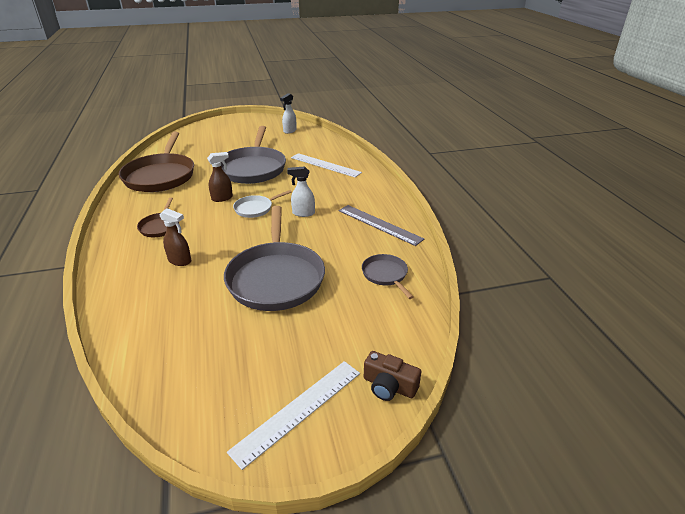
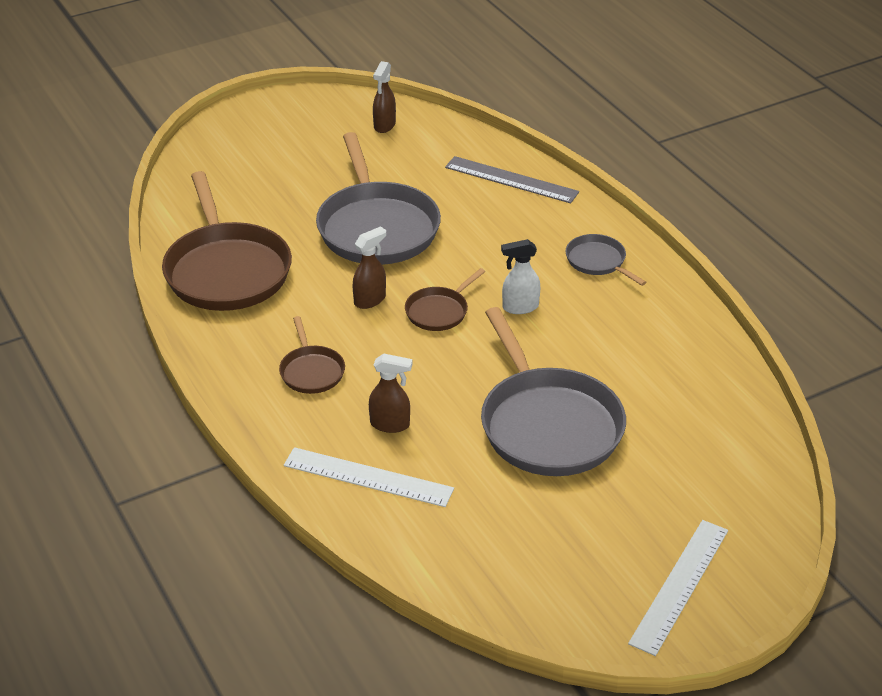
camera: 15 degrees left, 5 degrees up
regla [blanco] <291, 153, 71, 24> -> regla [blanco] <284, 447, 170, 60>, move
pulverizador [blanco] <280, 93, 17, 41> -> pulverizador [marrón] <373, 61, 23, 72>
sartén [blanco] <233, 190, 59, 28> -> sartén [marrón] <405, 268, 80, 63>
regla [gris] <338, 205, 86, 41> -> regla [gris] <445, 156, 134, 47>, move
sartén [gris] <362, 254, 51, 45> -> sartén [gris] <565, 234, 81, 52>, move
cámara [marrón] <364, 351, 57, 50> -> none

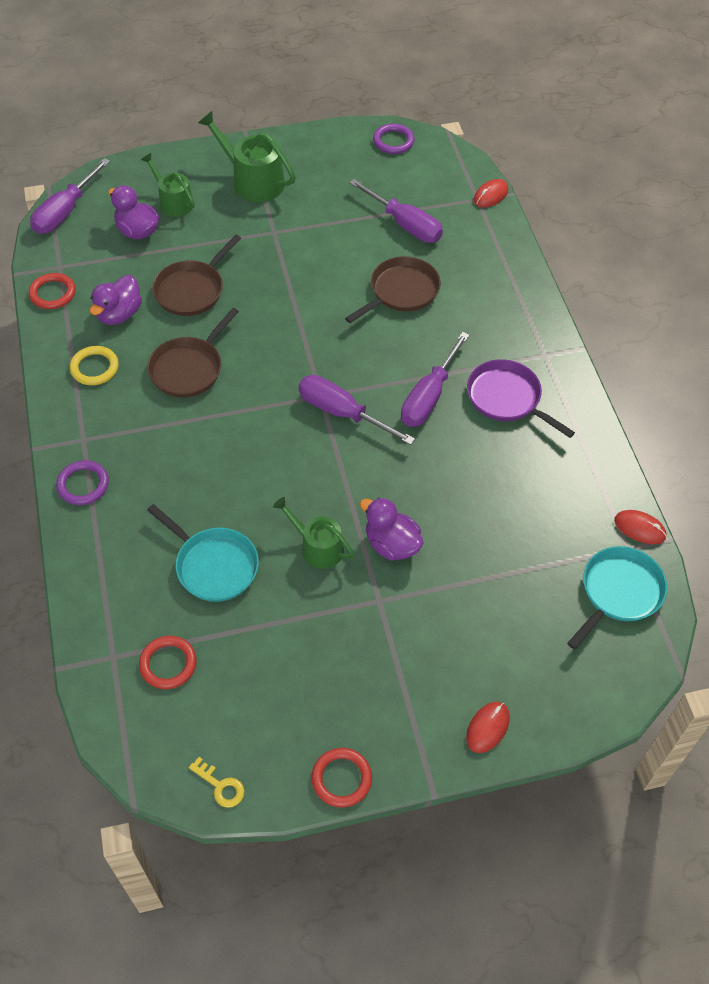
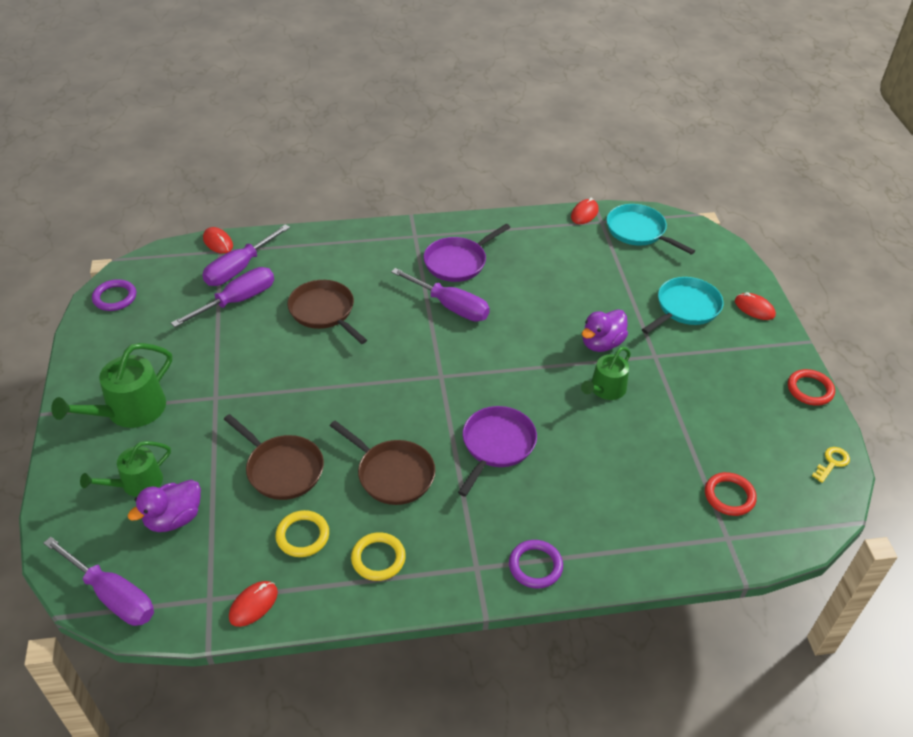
camera: 85 degrees left, 10 degrees down
destornillador [morado] <298, 375, 117, 70> -> destornillador [morado] <202, 224, 88, 62>, move
anillo [rojo] <29, 273, 46, 36> -> ratón [rojo] <229, 581, 49, 46>
pato [morado] <90, 275, 52, 50> -> anillo [amarillo] <275, 510, 54, 47>
none -> sartén [morado] <458, 406, 79, 91>
sartén [turquesa] <147, 504, 112, 98> -> sartén [turquesa] <642, 277, 82, 57>, move

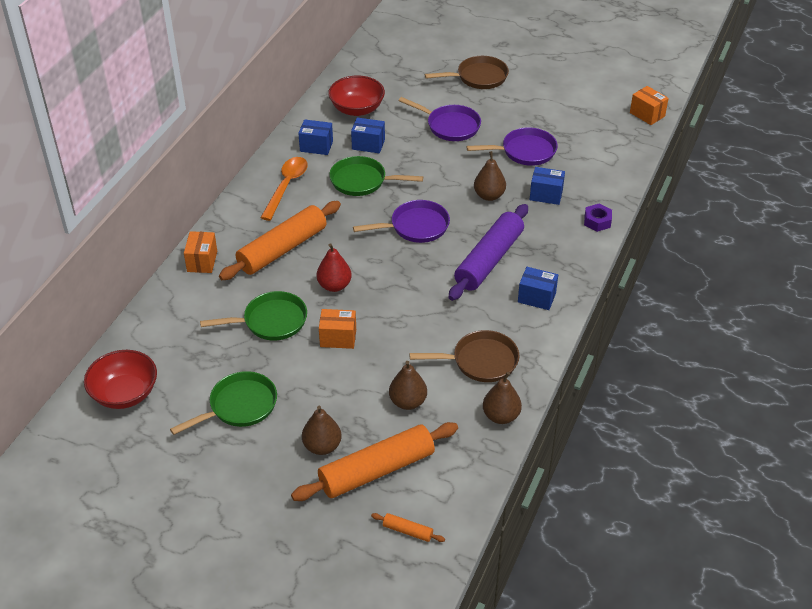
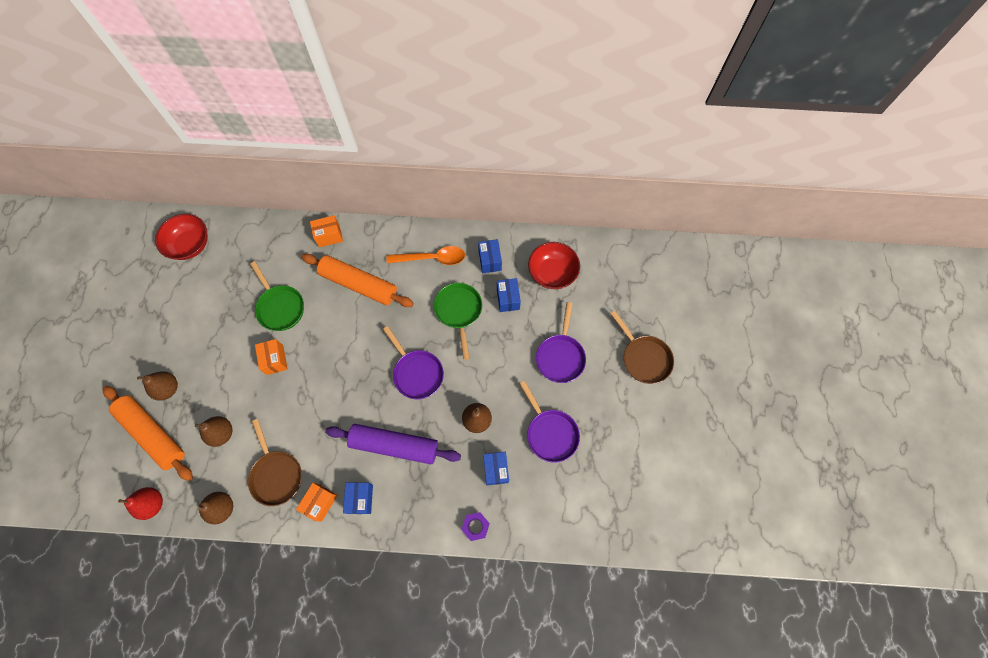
camera: 70 degrees right, 25 degrees up
pera [rojo] <317, 243, 35, 49> -> pera [rojo] <118, 487, 45, 33>, move
caja [naranja] <630, 86, 39, 39> -> caja [naranja] <296, 483, 42, 39>, move
sartén [verde] <170, 371, 107, 64> -> none
rodillo [naranja] <371, 513, 74, 29> -> none

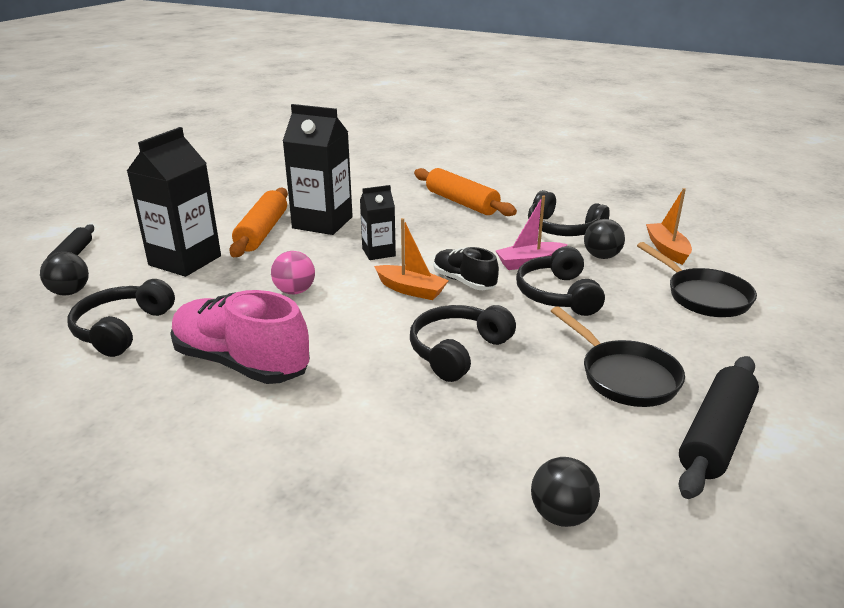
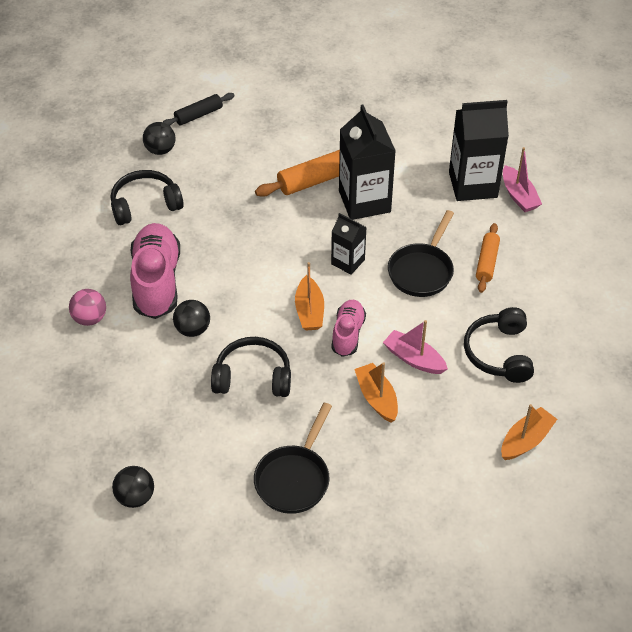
camera: 55 degrees right, 20 degrees up
pelota [rosa] <271, 251, 44, 43> -> pelota [rosa] <69, 289, 37, 37>, move
pelota [negro] <584, 219, 41, 40> -> pelota [negro] <173, 300, 37, 37>, move
zapato [negro] <434, 247, 65, 43> -> zapato [rosa] <331, 300, 35, 57>
auriculares [negro] <516, 246, 89, 70> -> barco [naranja] <354, 362, 44, 61>
sartén [negro] <637, 242, 120, 75> -> sartén [negro] <388, 210, 66, 87>, move
cartón de leche [negro] <127, 127, 94, 150> -> cartón de leche [negro] <449, 100, 60, 101>, move
rodillo [naranja] <414, 168, 103, 48> -> rodillo [naranja] <476, 223, 24, 70>, x0.64
none -> barco [rosa] <503, 147, 39, 65>
rodillo [negro] <678, 356, 81, 143> -> none

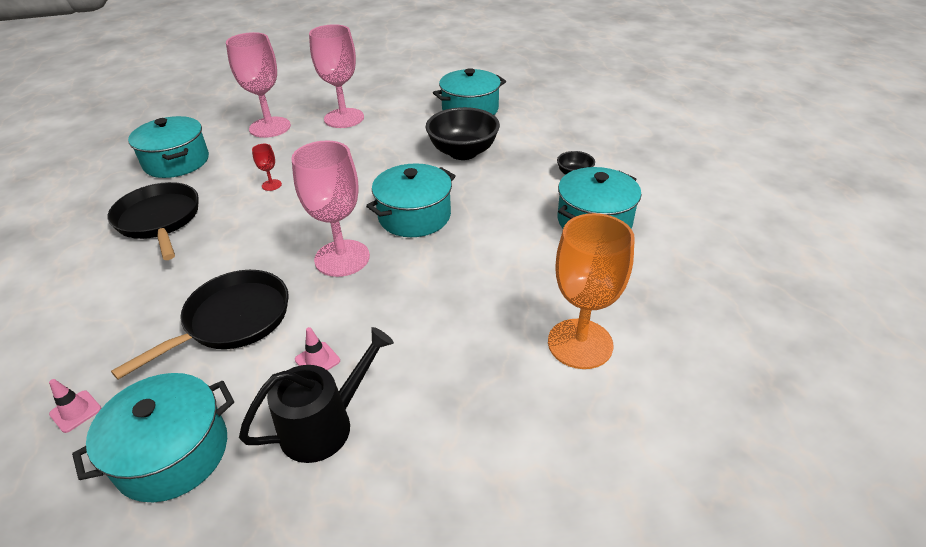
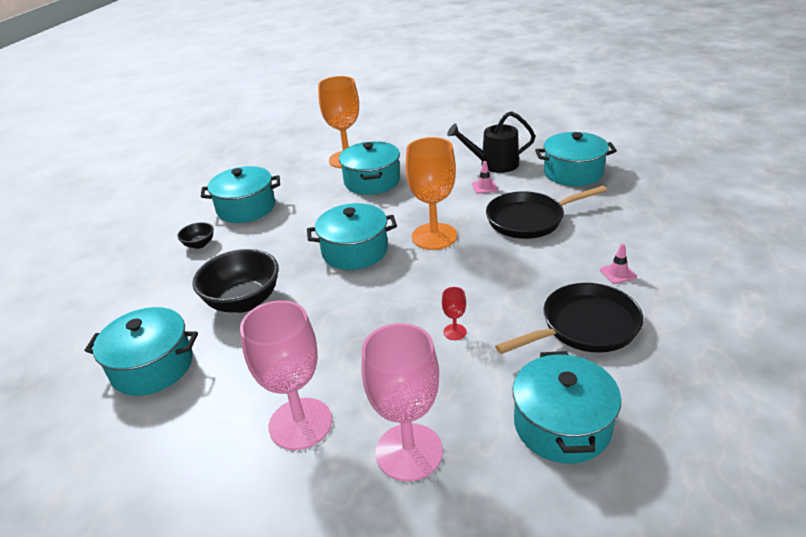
camera: 145 degrees left, 5 degrees down
none -> olla [turquesa] <339, 141, 61, 54>
copa [rosa] <291, 140, 79, 137> -> copa [naranja] <406, 137, 51, 113>
sartén [negro] <108, 182, 91, 78> -> sartén [negro] <495, 283, 148, 71>, 120 degrees counterclockwise
cono de tráfico [rosa] <49, 379, 52, 54> -> cono de tráfico [rosa] <600, 243, 37, 41>, move

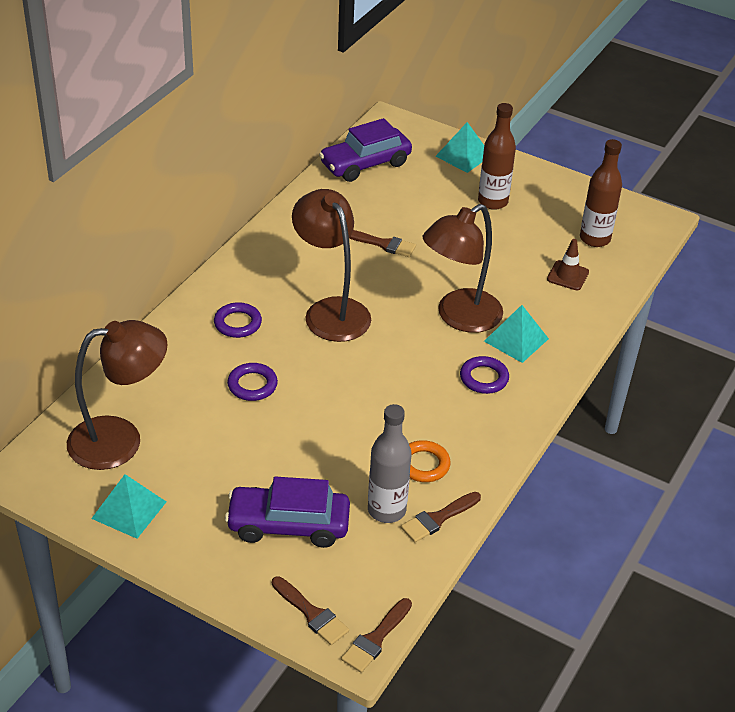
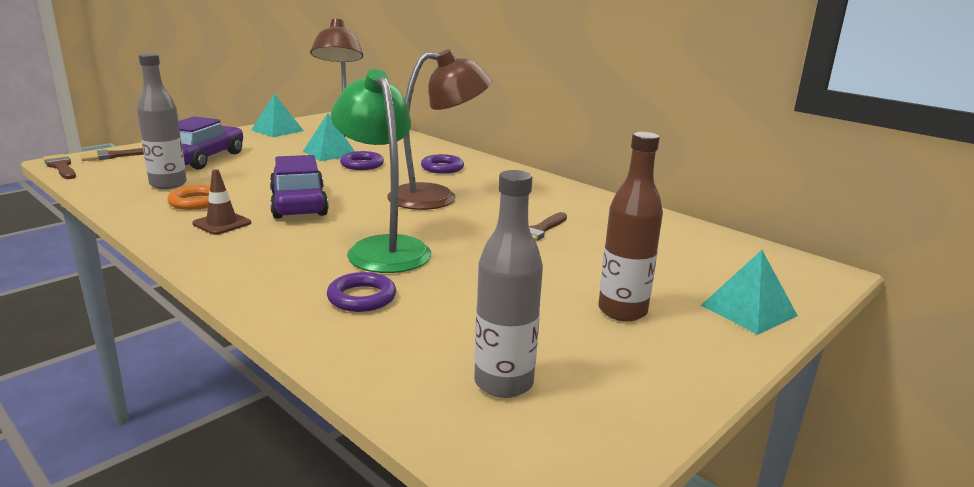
camera: 105 degrees right, 20 degrees down
cono de tráfico [marrón] <547, 239, 42, 51> -> cono de tráfico [marrón] <192, 169, 59, 66>, move
coche [morado] <319, 118, 93, 64> -> coche [morado] <270, 155, 59, 64>, move
pirámide [turquesa] <484, 305, 65, 58> -> pirámide [turquesa] <303, 113, 52, 48>, move
anillo [morado] <460, 356, 49, 38> -> anillo [morado] <327, 272, 69, 40>, move
lámpara [marrón] <423, 204, 80, 129> -> lámpara [verde] <331, 69, 100, 204>
botella [marrón] <580, 139, 42, 108> -> botella [gris] <474, 170, 69, 228>
pincel [marrón] <401, 492, 80, 50> -> none

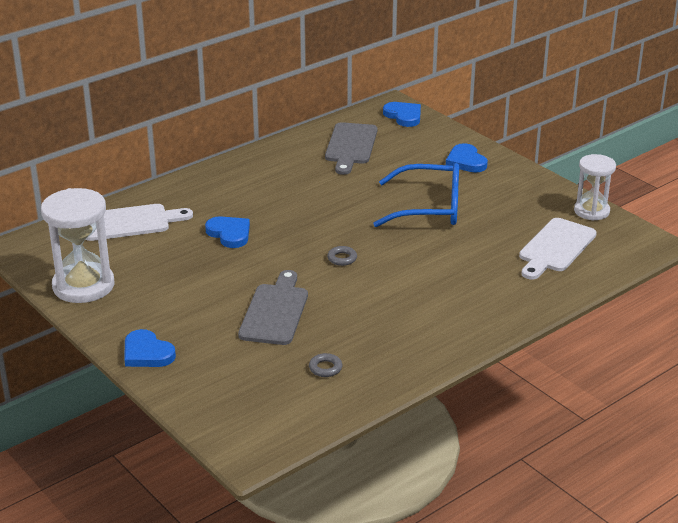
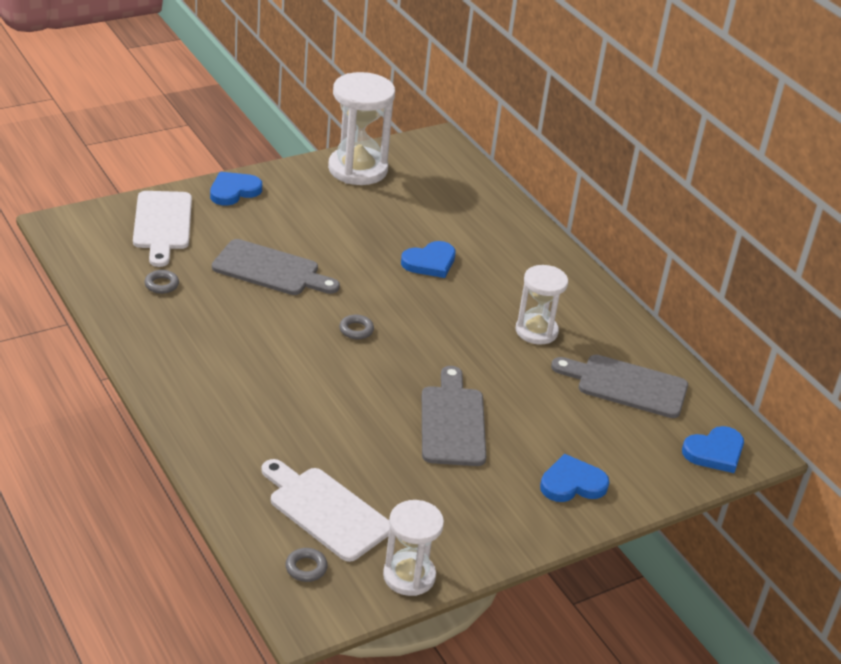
camera: 95 degrees right, 5 degrees up
tabla de cortar [blanco] <86, 204, 107, 37> -> tabla de cortar [blanco] <133, 191, 59, 76>, move
none -> anillo [gris] <285, 548, 43, 34>
gafas [azul] <373, 163, 86, 64> -> tabla de cortar [gris] <422, 366, 64, 100>
none -> reloj de arena [blanco] <516, 265, 52, 80>

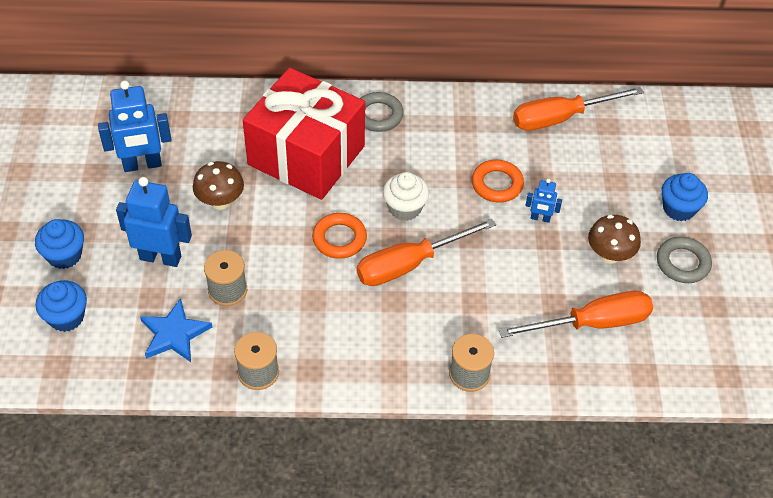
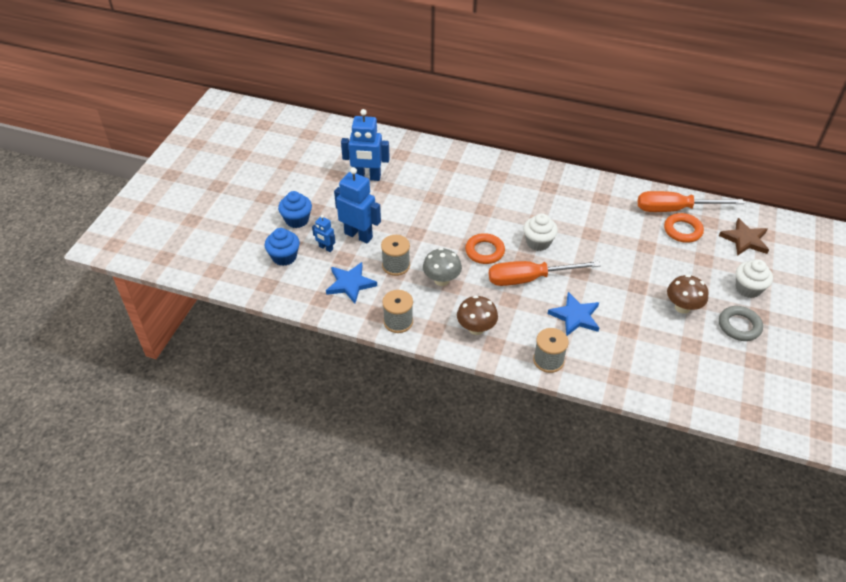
camera: 20 degrees right, 5 degrees down
robot [azul] <525, 179, 37, 44> -> robot [azul] <312, 215, 23, 37>, move
none -> seta [gris] <423, 248, 39, 38>
seta [marrón] <193, 161, 51, 49> -> seta [marrón] <457, 296, 41, 39>, move
none -> estrella [azul] <548, 292, 51, 44>
anillo [naranja] <472, 160, 52, 42> -> anillo [naranja] <664, 213, 40, 30>, move
none -> estrella [marrón] <719, 218, 50, 38>
magdalena [azul] <662, 173, 46, 48> -> magdalena [blanco] <736, 259, 37, 39>
regalo [rojo] <243, 68, 122, 132> -> none
anillo [gris] <360, 92, 44, 40> -> none
destornillador [naranja] <499, 291, 154, 47> -> none

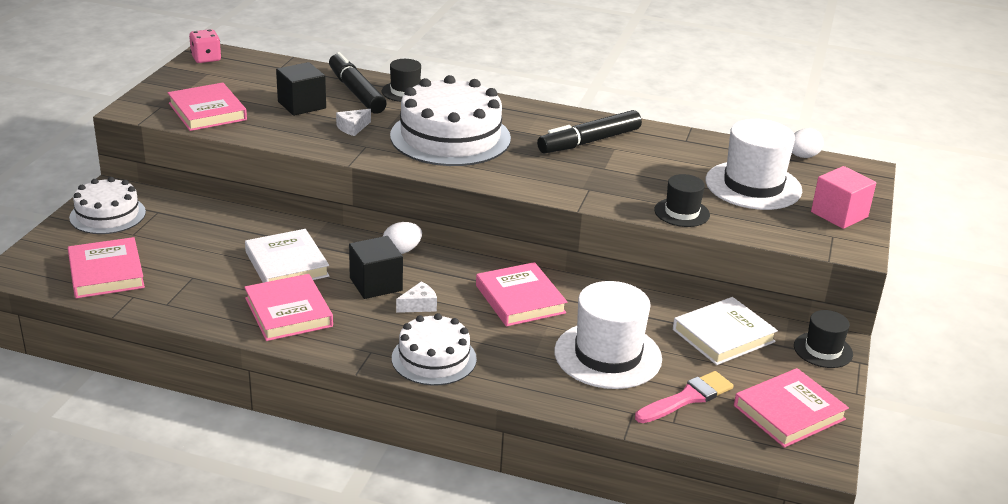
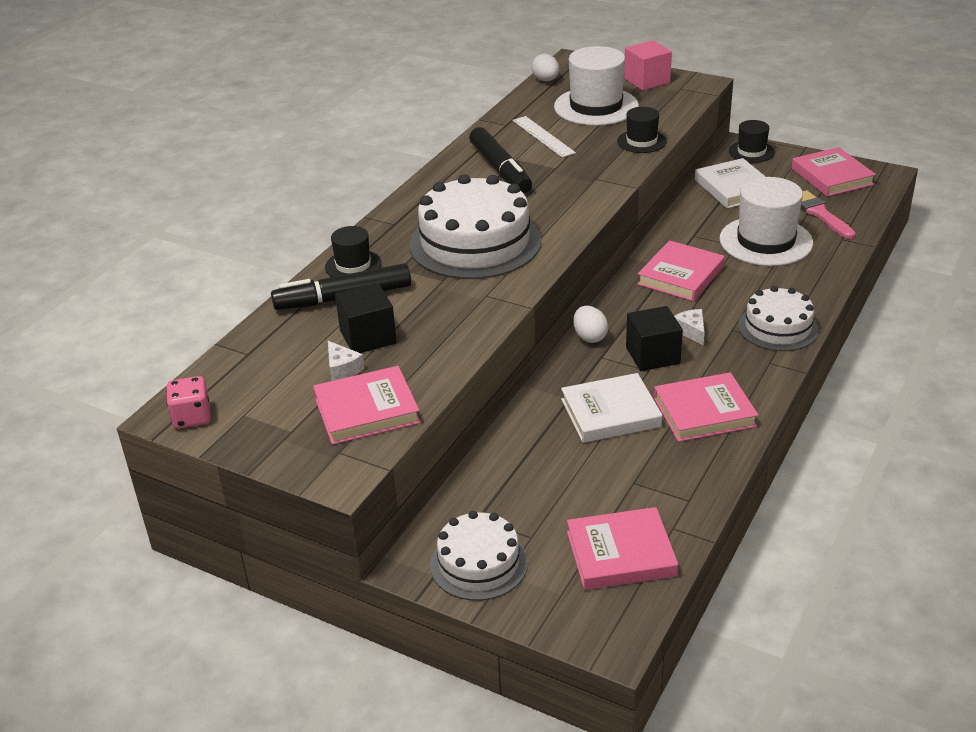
camera: 75 degrees left, 5 degrees up
queso [blanco] <336, 109, 35, 27> -> queso [blanco] <328, 341, 37, 40>, move
none -> regla [blanco] <512, 116, 64, 41>
libro [rosa] <476, 262, 91, 64> -> libro [rosa] <637, 240, 88, 61>, 45 degrees counterclockwise

